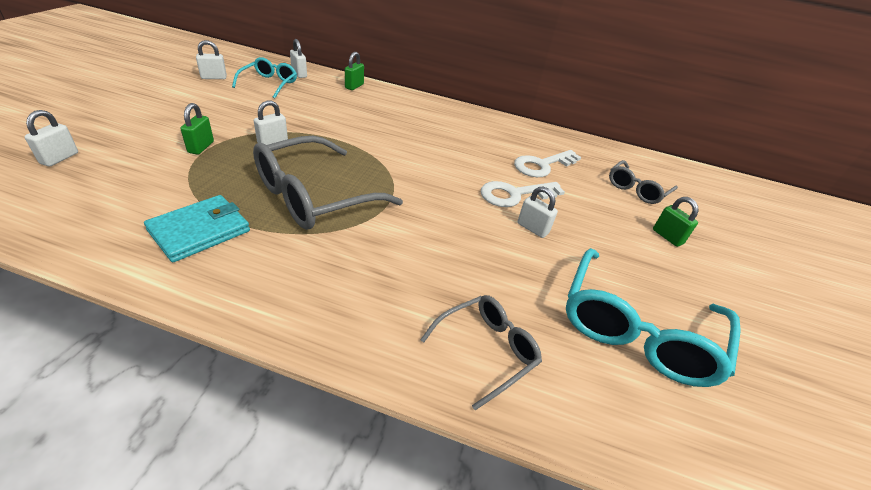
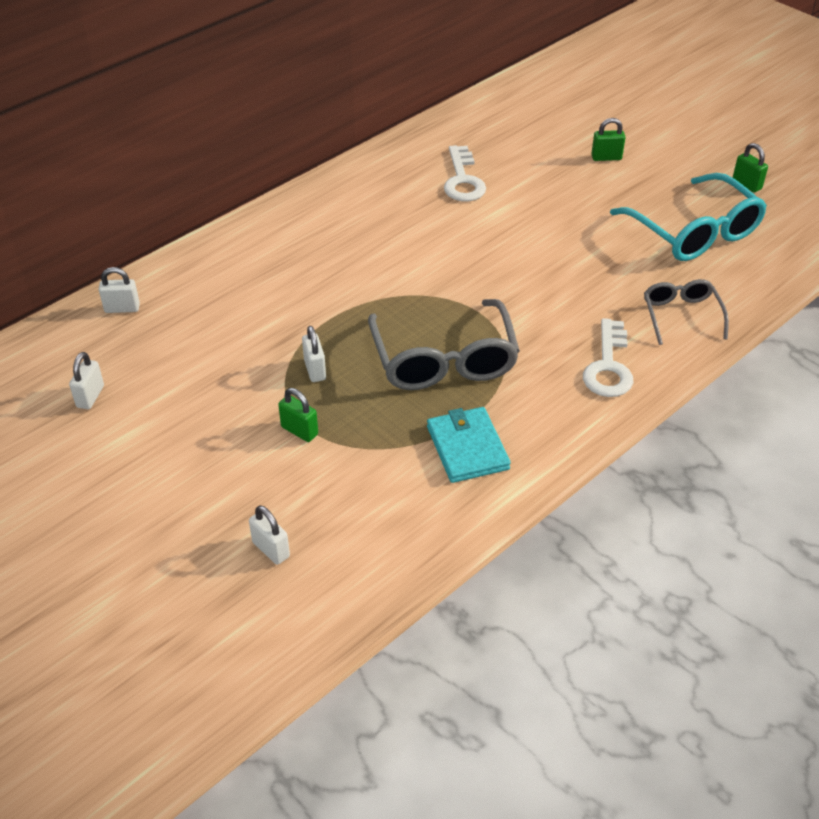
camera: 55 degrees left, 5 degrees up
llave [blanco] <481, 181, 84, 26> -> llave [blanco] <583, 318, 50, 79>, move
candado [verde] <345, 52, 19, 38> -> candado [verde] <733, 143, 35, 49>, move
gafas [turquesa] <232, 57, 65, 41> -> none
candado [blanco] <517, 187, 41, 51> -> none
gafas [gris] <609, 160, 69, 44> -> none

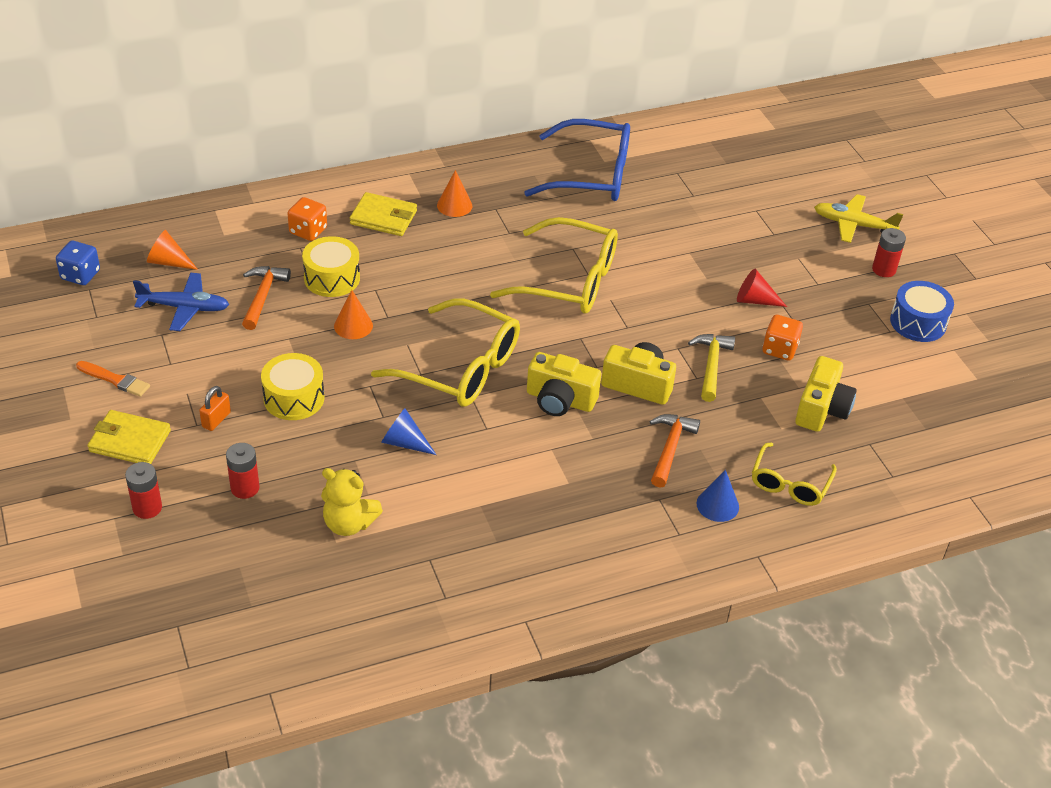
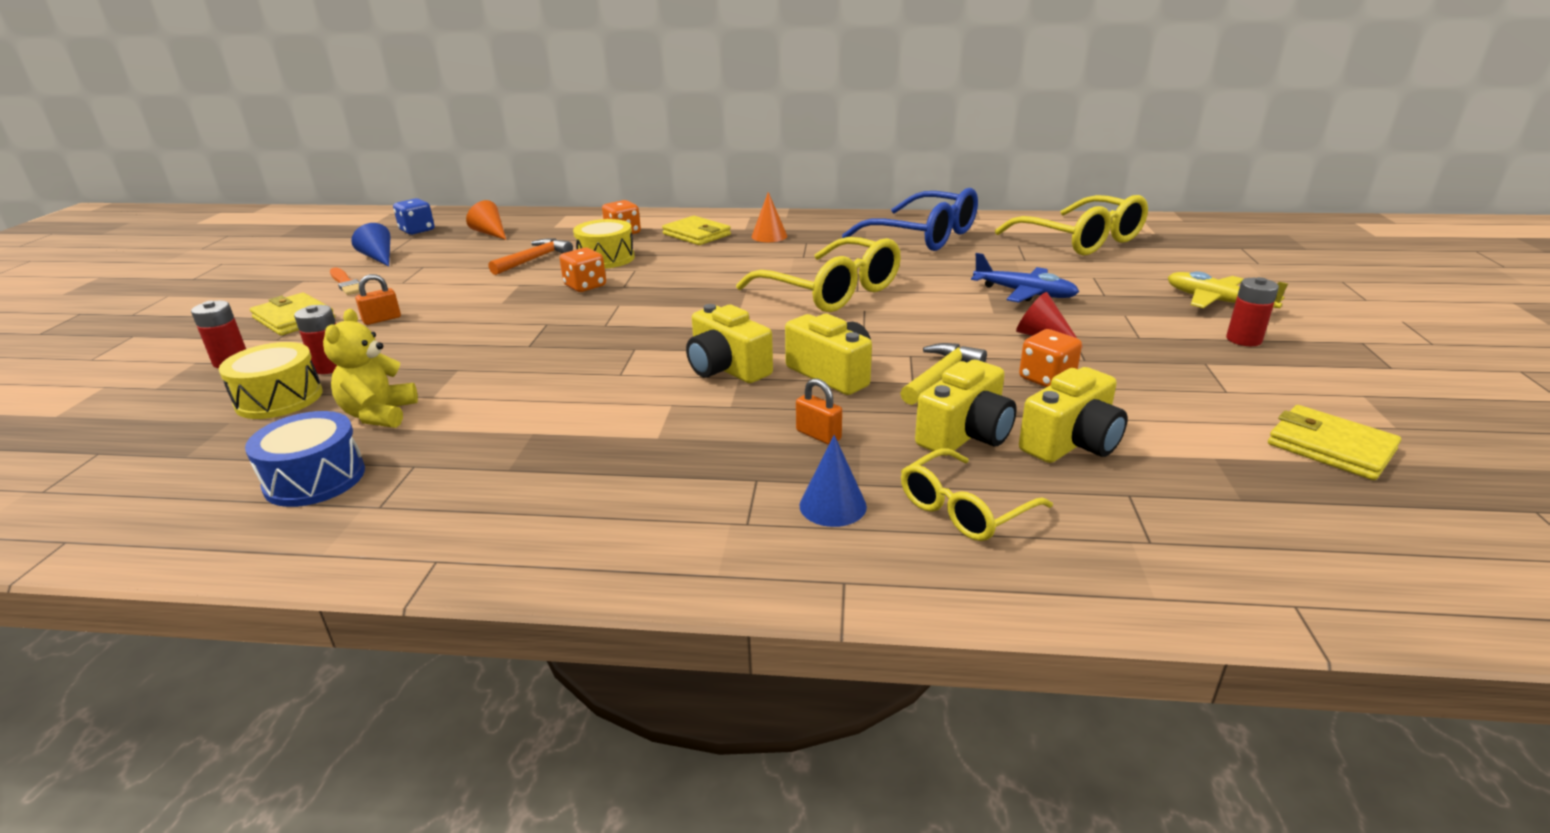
camera: 30 degrees right, 15 degrees down
tambor [amarillo] <261, 353, 63, 67> -> tambor [amarillo] <219, 342, 104, 77>, move
tambor [azul] <890, 281, 64, 61> -> tambor [azul] <245, 411, 120, 96>, move
osito [amarillo] <321, 468, 62, 68> -> osito [amarillo] <323, 309, 95, 119>, 45 degrees clockwise
cono [azul] <381, 408, 55, 47> -> cono [azul] <351, 223, 39, 43>, move
cono [naranja] <334, 290, 39, 49> -> dado [naranja] <559, 248, 47, 44>
martillo [naranja] <649, 414, 51, 74> -> candado [naranja] <796, 378, 46, 67>
none -> cámara [amarillo] <915, 360, 102, 96>
avión [azul] <133, 273, 97, 58> -> avión [azul] <971, 253, 108, 50>, move
gafas [amarillo] <371, 299, 149, 108> -> gafas [amarillo] <995, 195, 153, 60>, move
none -> cartera [amarillo] <1268, 405, 133, 75>

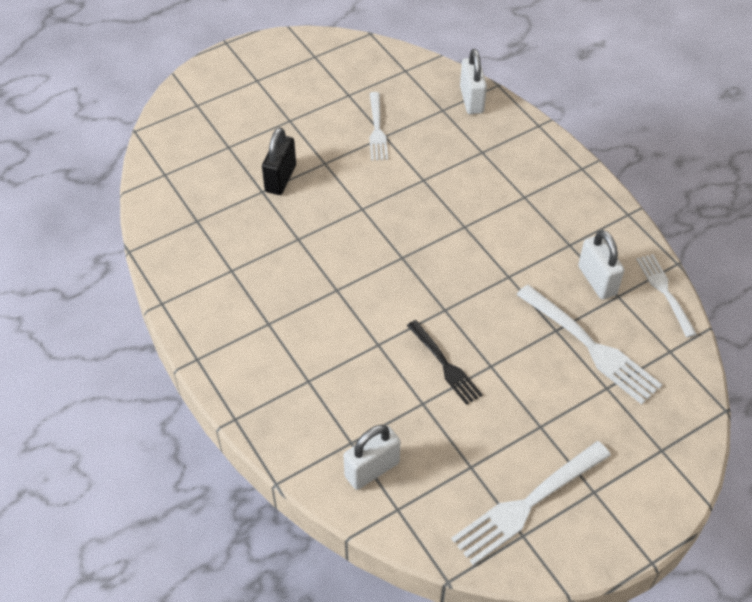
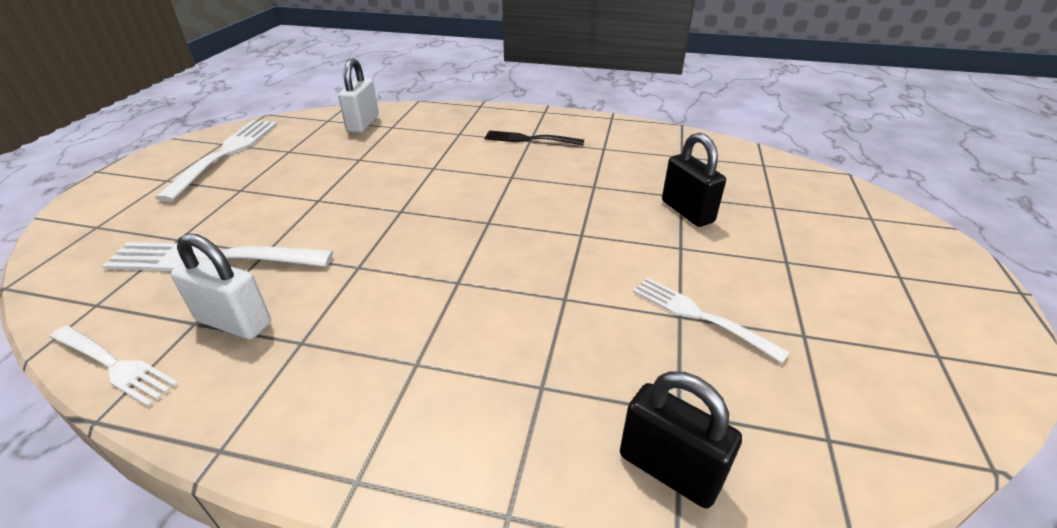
camera: 135 degrees right, 15 degrees down
tenedor [negro] <407, 320, 76, 85> -> tenedor [negro] <485, 130, 99, 16>, move
candado [blanco] <460, 49, 27, 65> -> candado [negro] <620, 371, 122, 137>

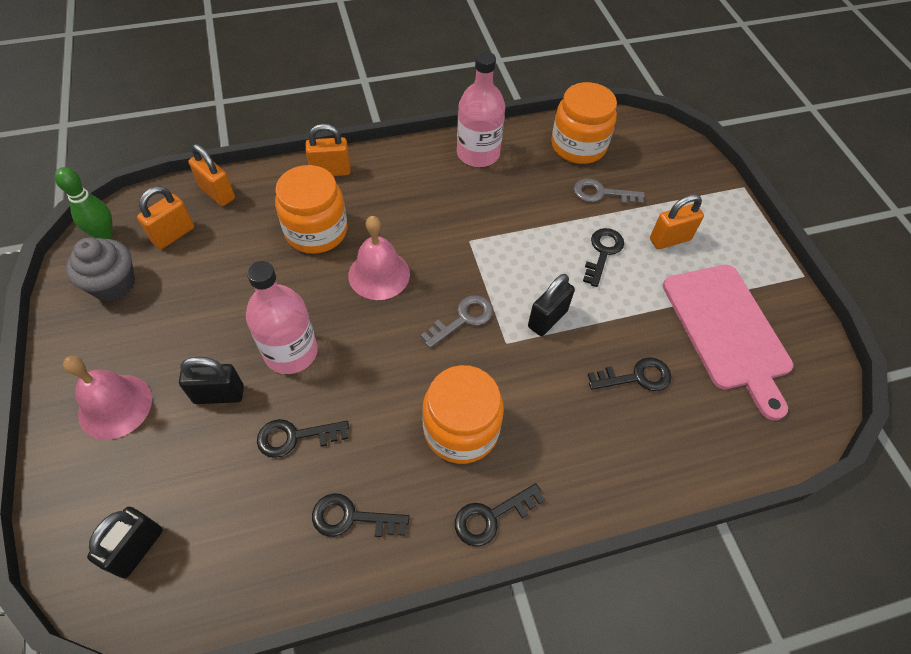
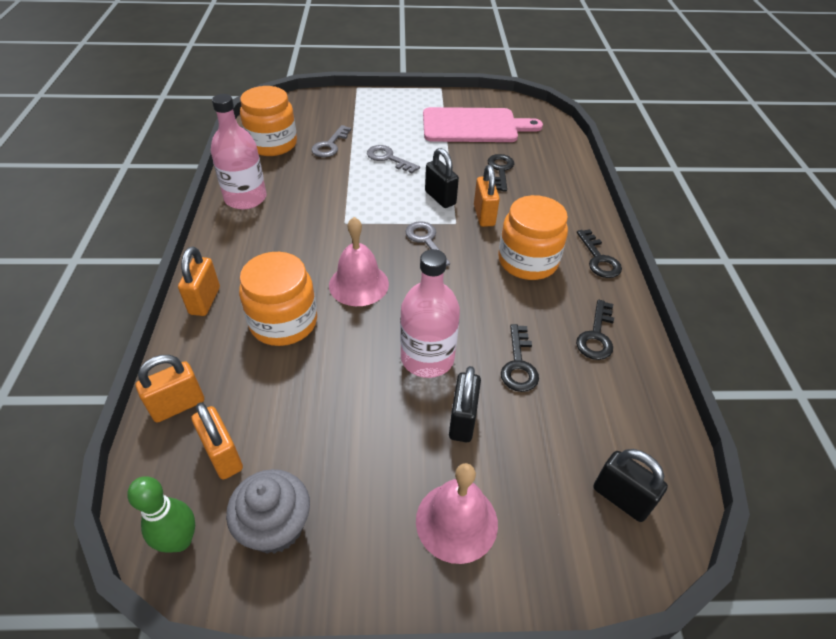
camera: 75 degrees left, 10 degrees down
llave [negro] <583, 228, 41, 59> -> llave [gris] <367, 145, 53, 28>
candado [naranja] <650, 194, 54, 55> -> candado [naranja] <474, 165, 26, 62>, move

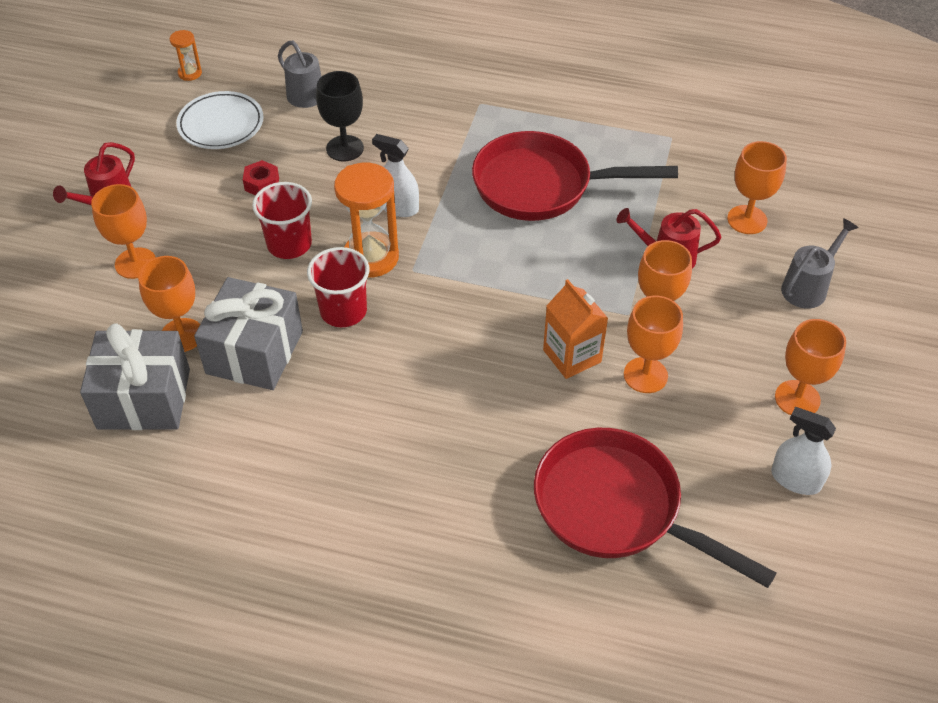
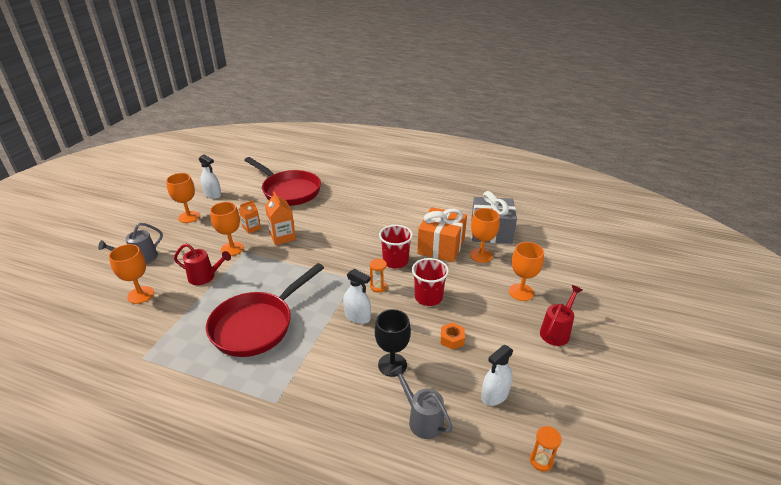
camera: 175 degrees left, 15 degrees down
sartén [rojo] <472, 131, 206, 90> -> sartén [rojo] <206, 263, 118, 94>, 120 degrees clockwise
copa [naranja] <624, 296, 59, 97> -> cartón de leche [naranja] <239, 200, 22, 34>
reloj de arena [naranja] <334, 163, 65, 114> -> reloj de arena [naranja] <370, 259, 17, 34>, x0.49
regalo [gris] <194, 277, 109, 113> -> regalo [naranja] <417, 207, 50, 55>
tuerca [rojo] <243, 160, 36, 35> -> tuerca [naranja] <441, 322, 24, 28>
plato [blanco] <176, 91, 88, 58> -> pulverizador [blanco] <481, 345, 33, 61>

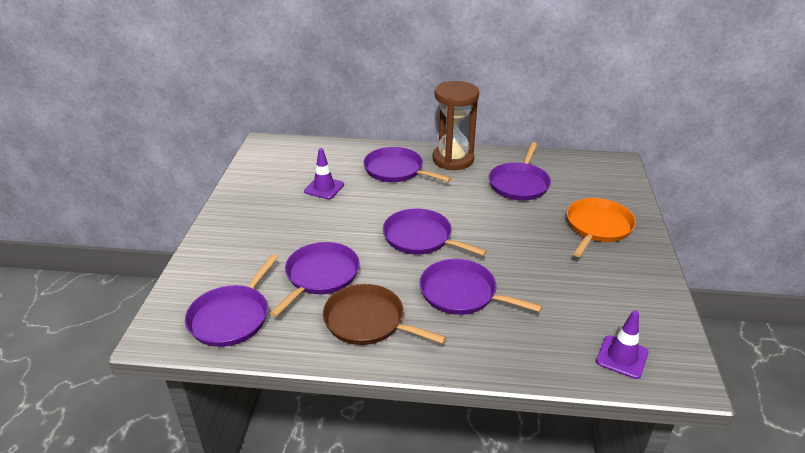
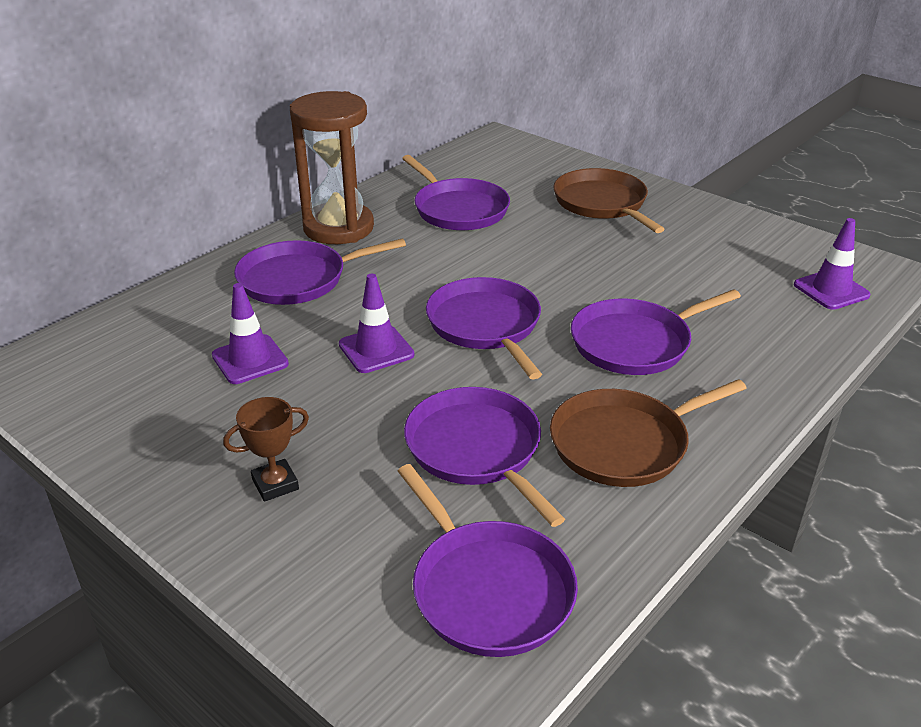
camera: 55 degrees left, 0 degrees up
none -> trofeo [marrón] <223, 397, 86, 105>
none -> cono de tráfico [morado] <339, 274, 75, 99>
sartén [morado] <383, 208, 104, 48> -> sartén [morado] <426, 277, 116, 102>, 90 degrees clockwise
sartén [naranja] <567, 198, 69, 59> -> sartén [marrón] <553, 168, 112, 65>

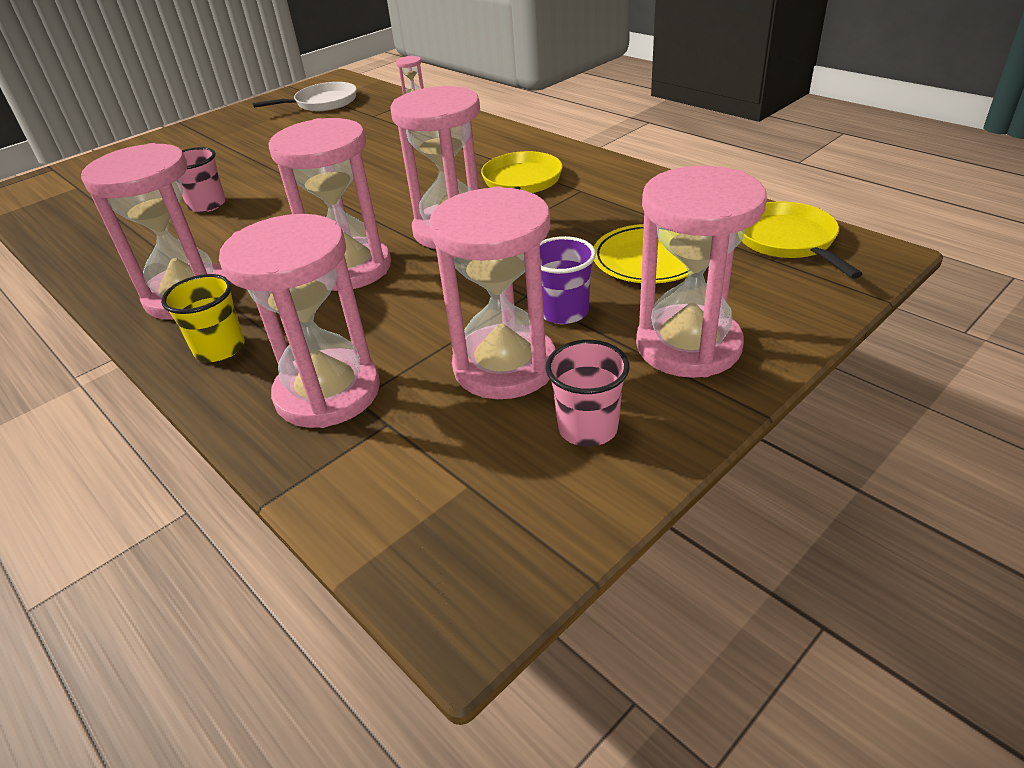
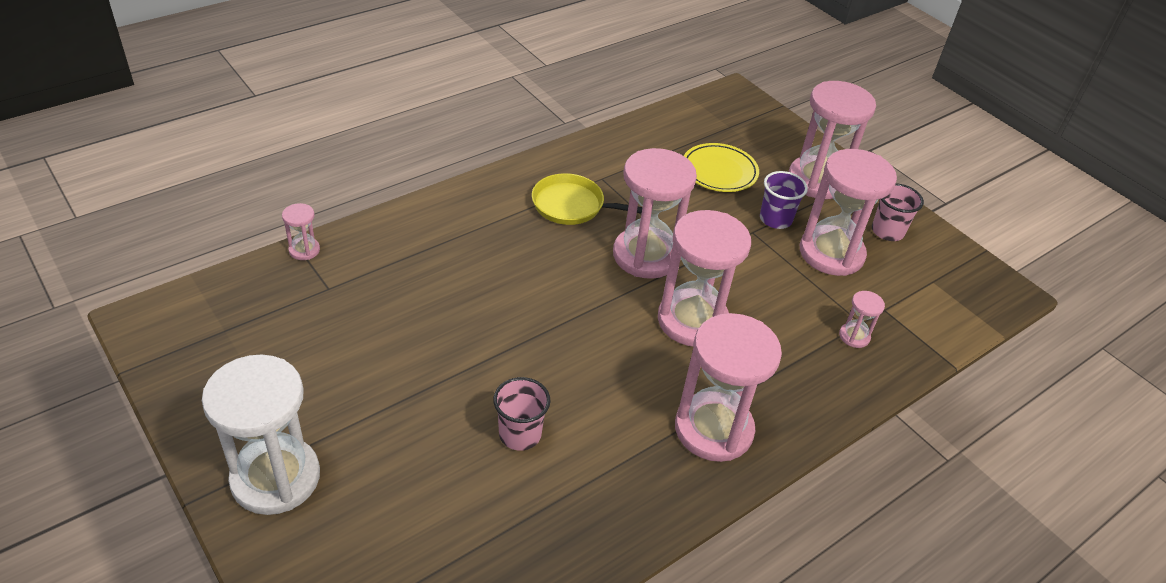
camera: 90 degrees left, 5 degrees up
none -> reloj de arena [blanco] <202, 355, 118, 160>
reloj de arena [rosa] <219, 214, 161, 214> -> reloj de arena [rosa] <839, 291, 46, 57>, x0.43
vaso [amarillo] <161, 274, 84, 88> -> none
sartén [blanco] <253, 82, 104, 29> -> none
sartén [amarillo] <742, 202, 120, 77> -> none

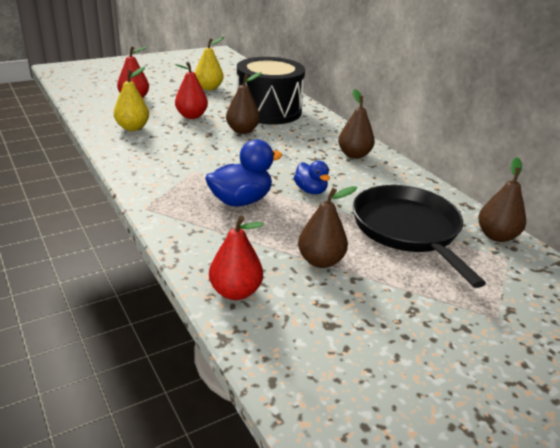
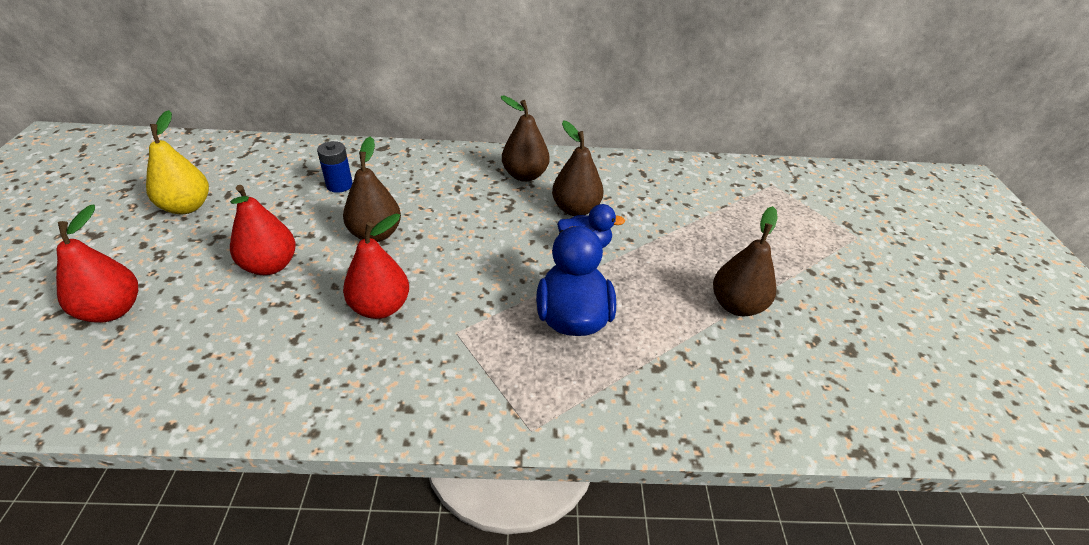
camera: 60 degrees left, 10 degrees up
tambor [negro] <236, 57, 69, 68> -> pila [azul] <317, 141, 36, 52>
pera [rojo] <209, 216, 55, 84> -> pera [rojo] <343, 214, 66, 105>, move
pera [marrón] <478, 157, 48, 85> -> pera [marrón] <552, 120, 51, 96>, move
pera [amarillo] <114, 67, 35, 64> -> none
sartén [negro] <353, 185, 133, 103> -> none

